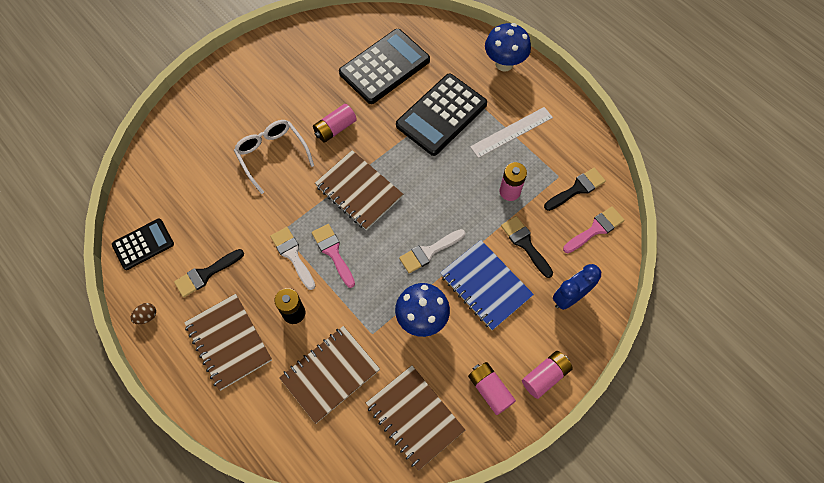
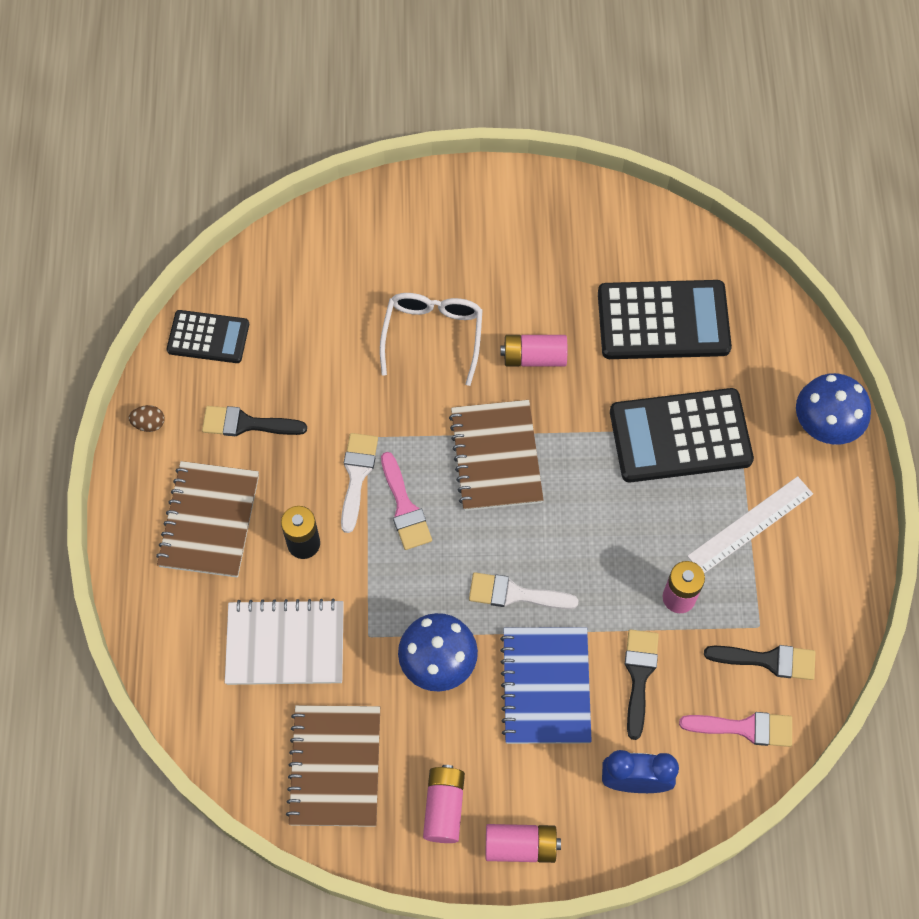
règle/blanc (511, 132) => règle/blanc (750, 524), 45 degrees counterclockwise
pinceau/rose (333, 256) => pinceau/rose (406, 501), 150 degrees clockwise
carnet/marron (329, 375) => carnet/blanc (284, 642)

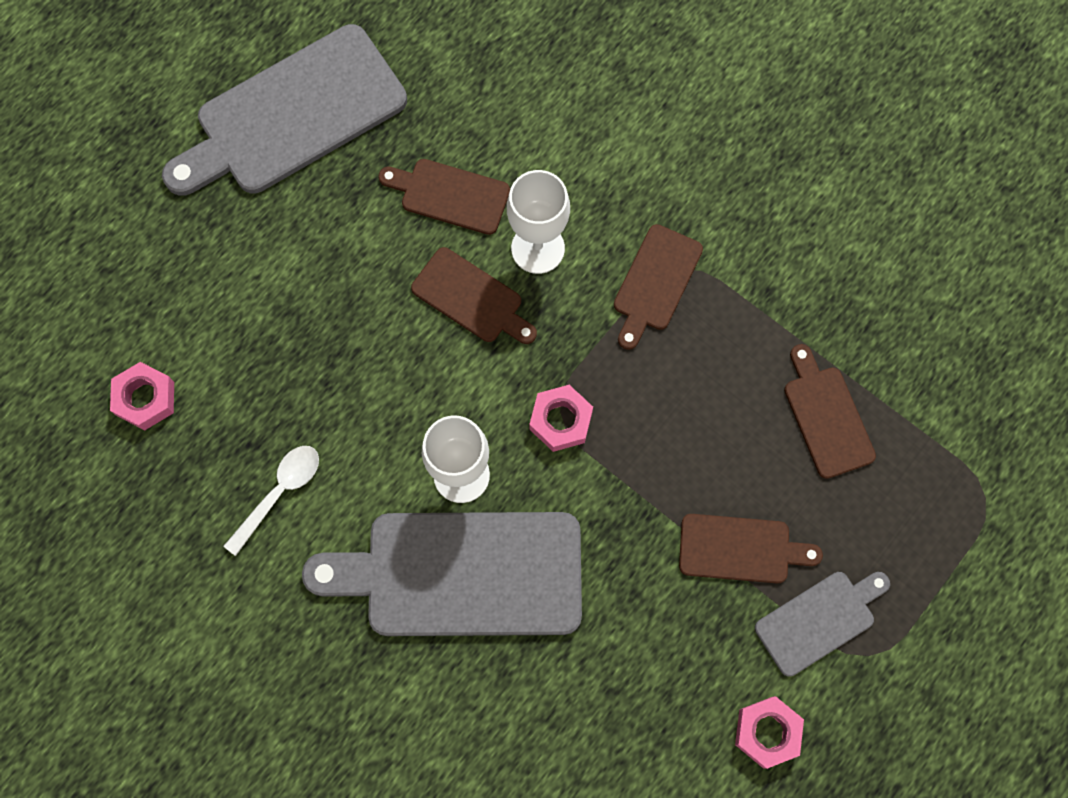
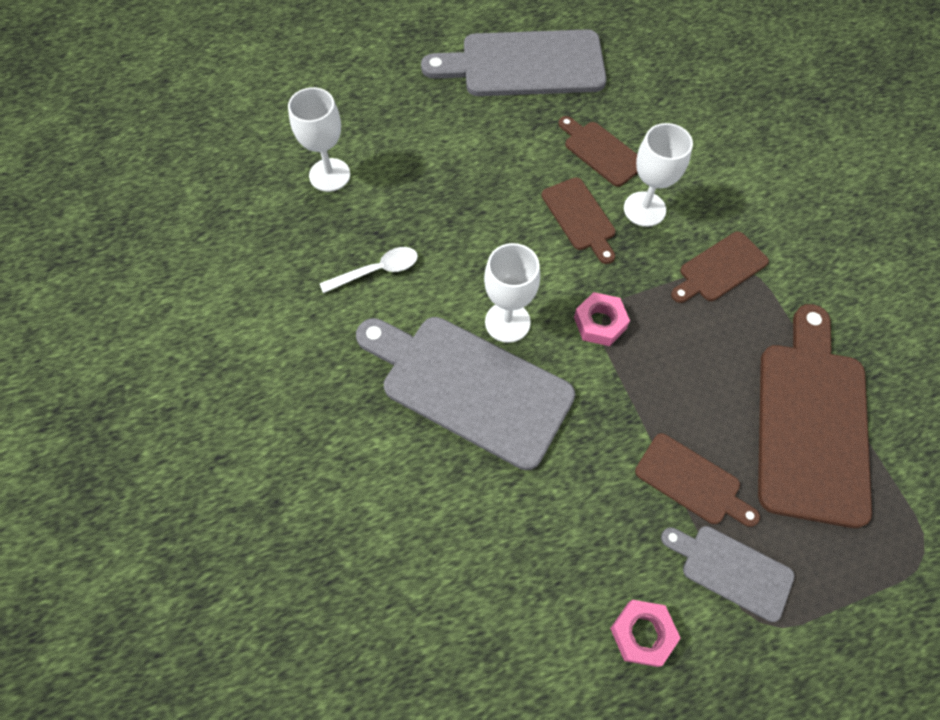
planche à découper/marron (830, 411) => planche à découper/marron (815, 416), x1.95
écrou/rose (142, 396) => verre à pied/blanc (319, 139)
planche à découper/gris (822, 624) => planche à découper/gris (728, 574), 150 degrees counterclockwise

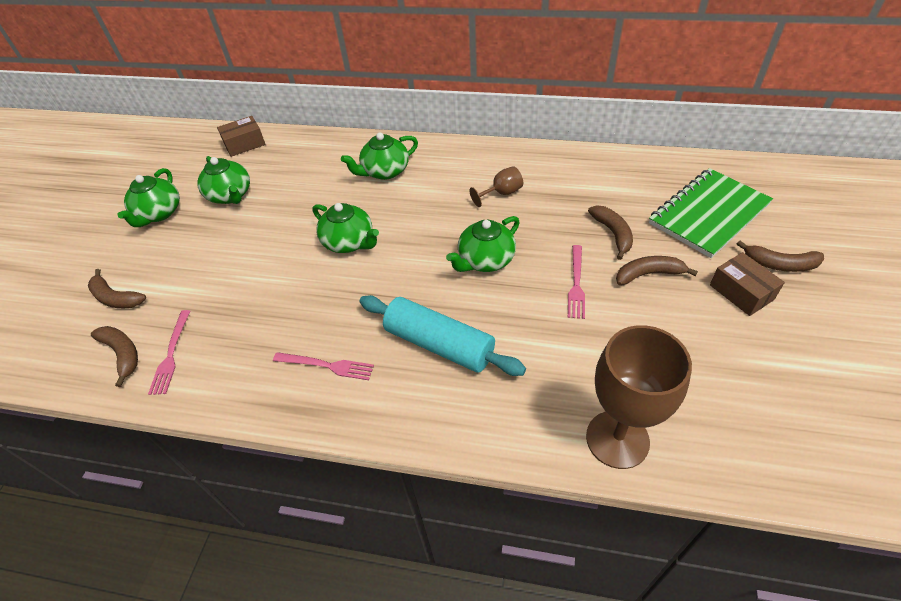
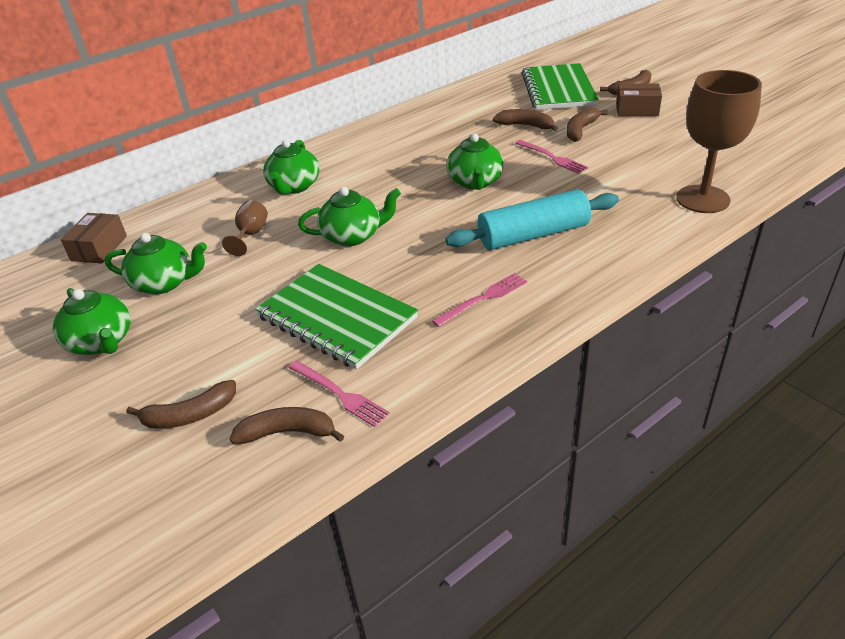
verre à pied/marron (496, 186) => verre à pied/marron (245, 228), shifted
nothing => carnet/vert (336, 316)

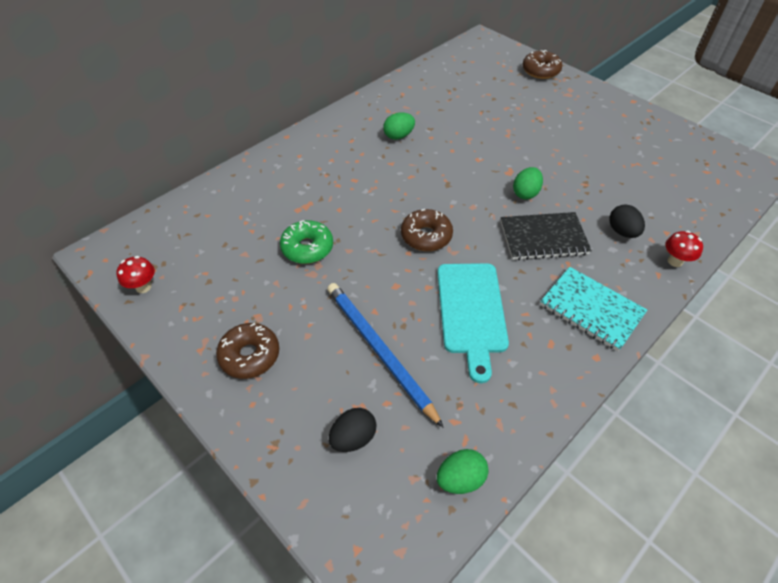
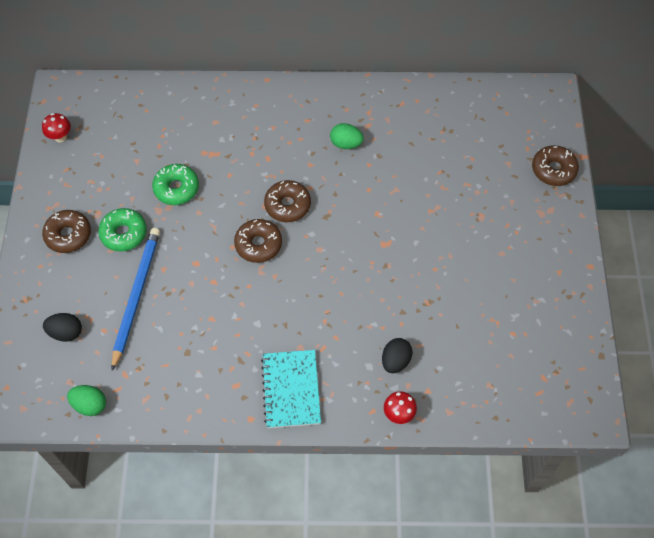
œuf/vert (528, 183) => nothing
carnet/noir (546, 236) => nothing
planche à découper/turquoise (473, 323) => nothing
nothing => beignet/marron (287, 201)
nothing => beignet/vert (122, 230)

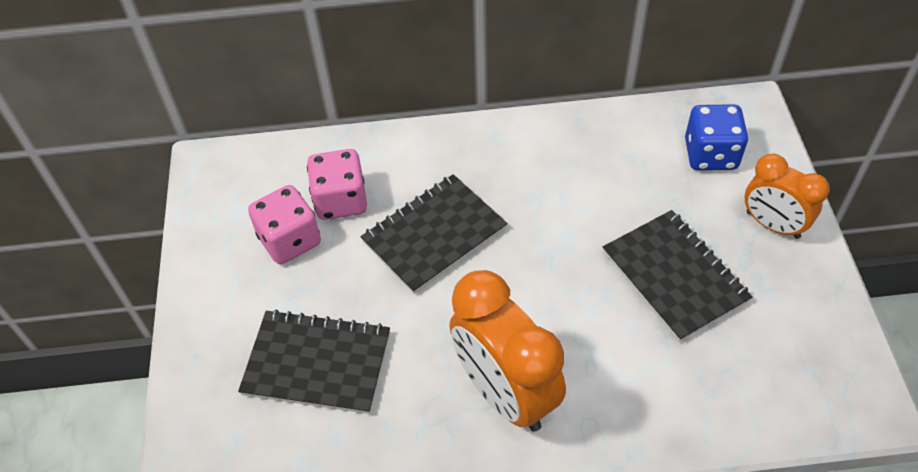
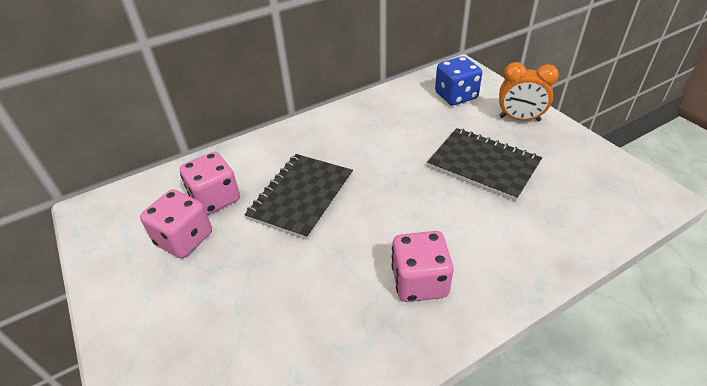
réveil/orange (508, 351) => dé/rose (422, 266)
carnet/noir (314, 361) => nothing

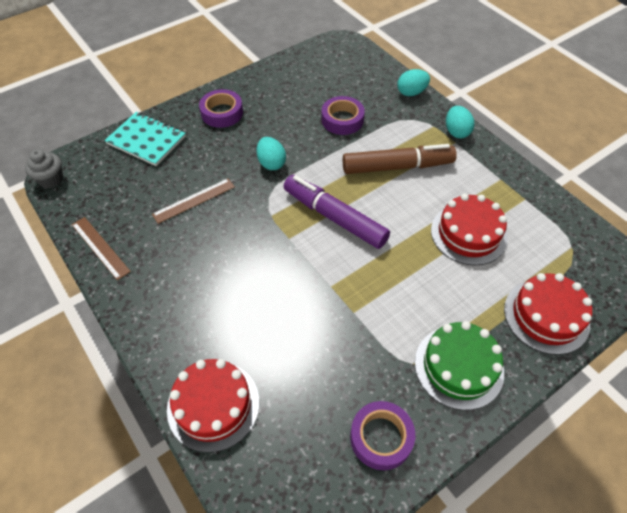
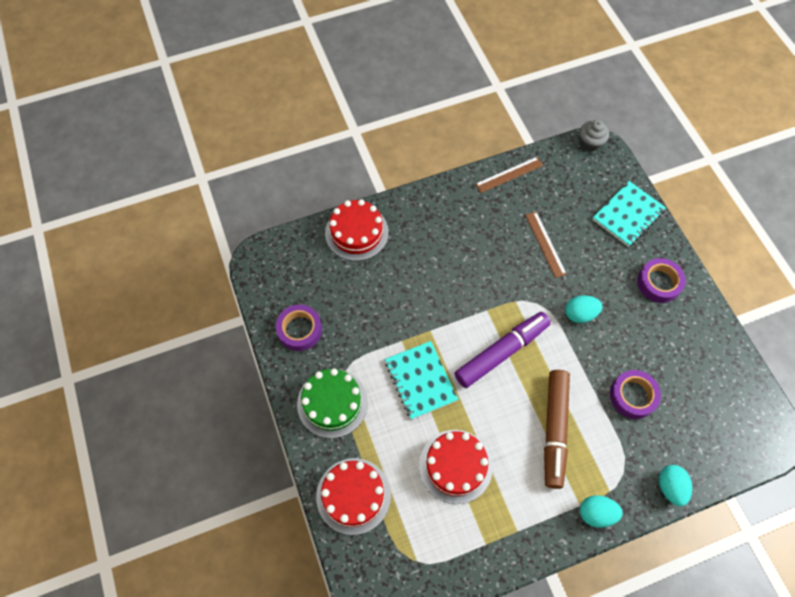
nothing => carnet/turquoise (421, 380)

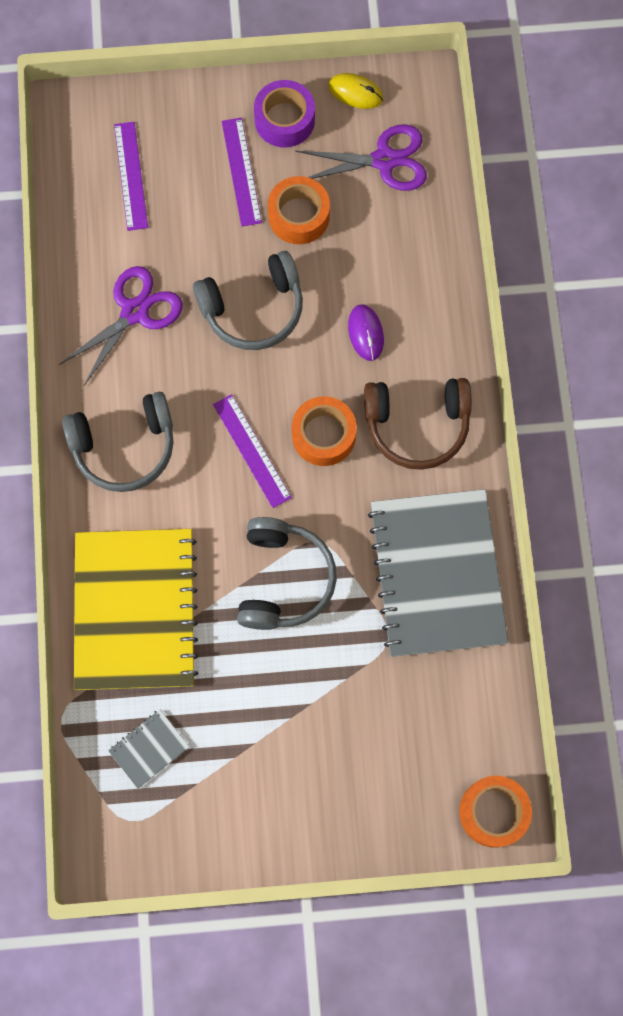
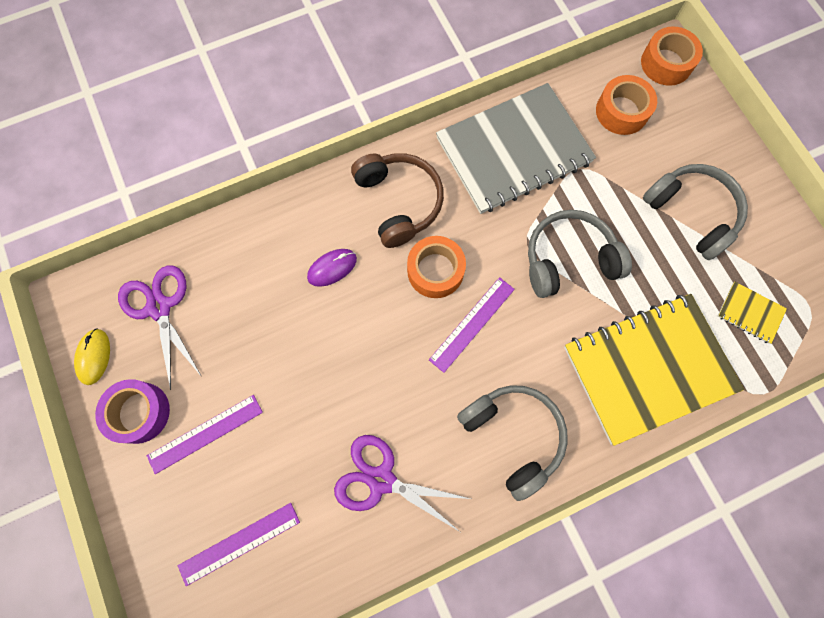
ruban adhésif/orange (299, 210) => ruban adhésif/orange (626, 105), shifted
casque audio/gris (248, 300) => casque audio/gris (695, 212), shifted
carnet/gris (149, 749) => carnet/jaune (752, 313)

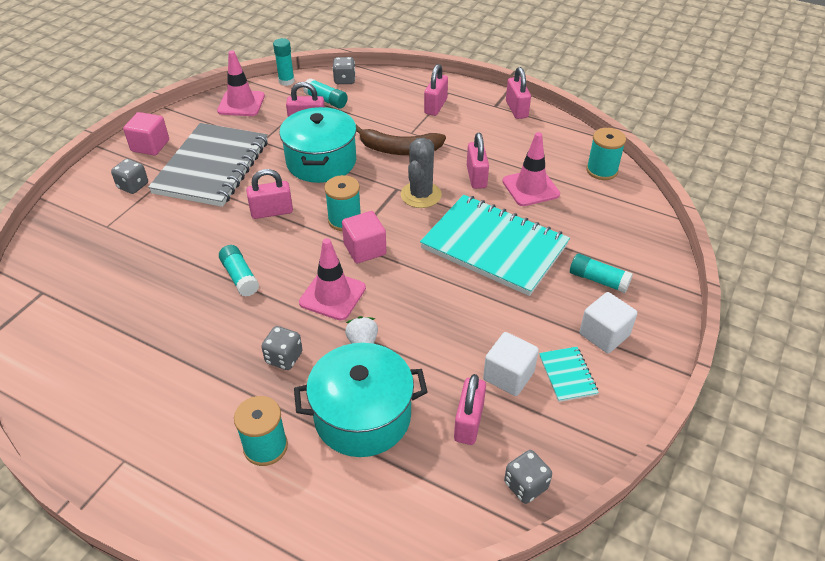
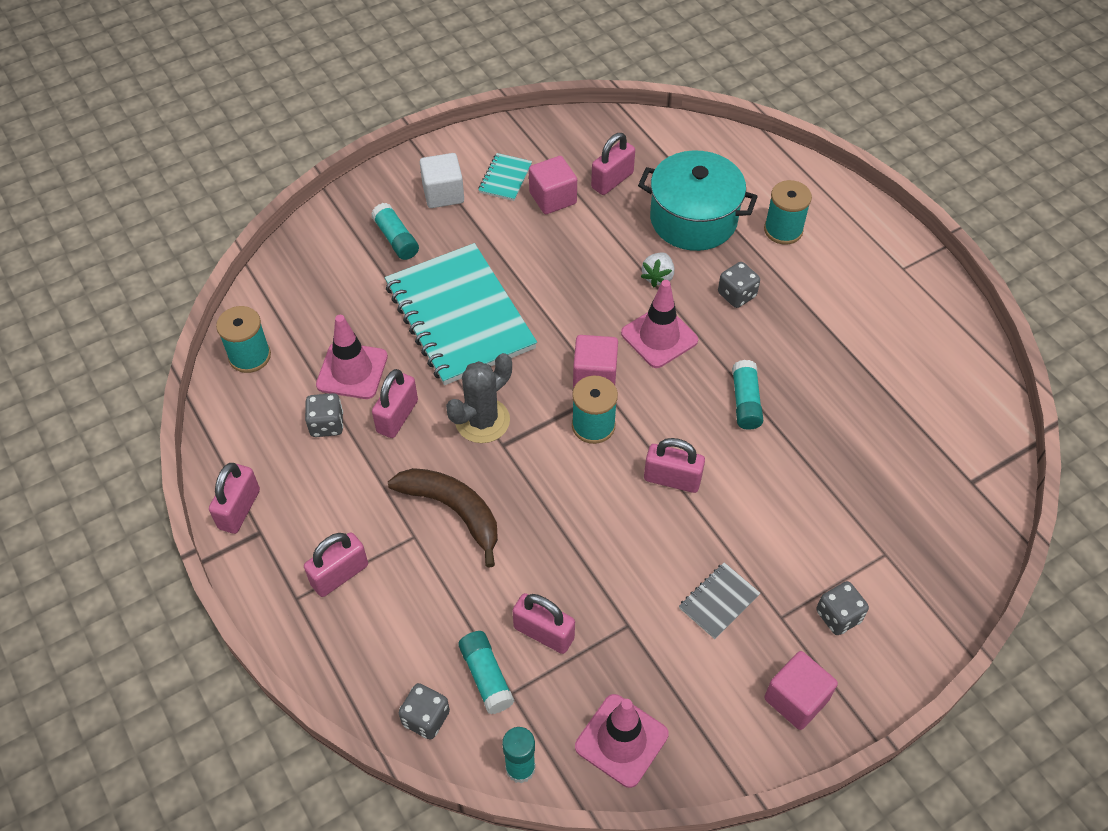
marmite/turquoise (318, 145) => nothing
carnet/gris (208, 165) => carnet/gris (719, 600), x0.41
cube/blanc (511, 364) => cube/rose (553, 185)
dé/gris (528, 477) => dé/gris (324, 415), shifted

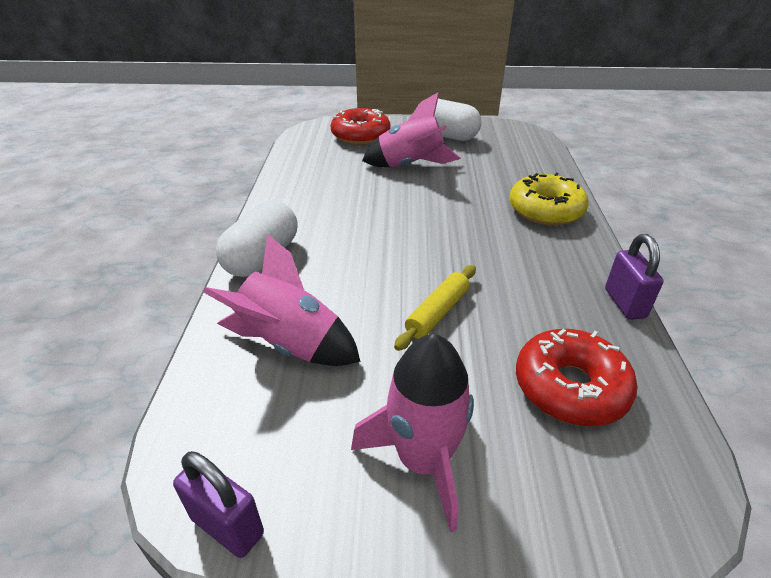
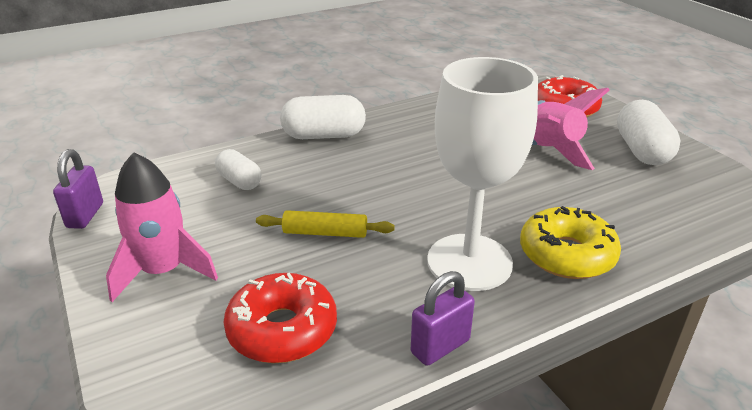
fusée/rose (282, 300) => gélule/blanc (238, 169)
nothing => verre à pied/blanc (482, 174)

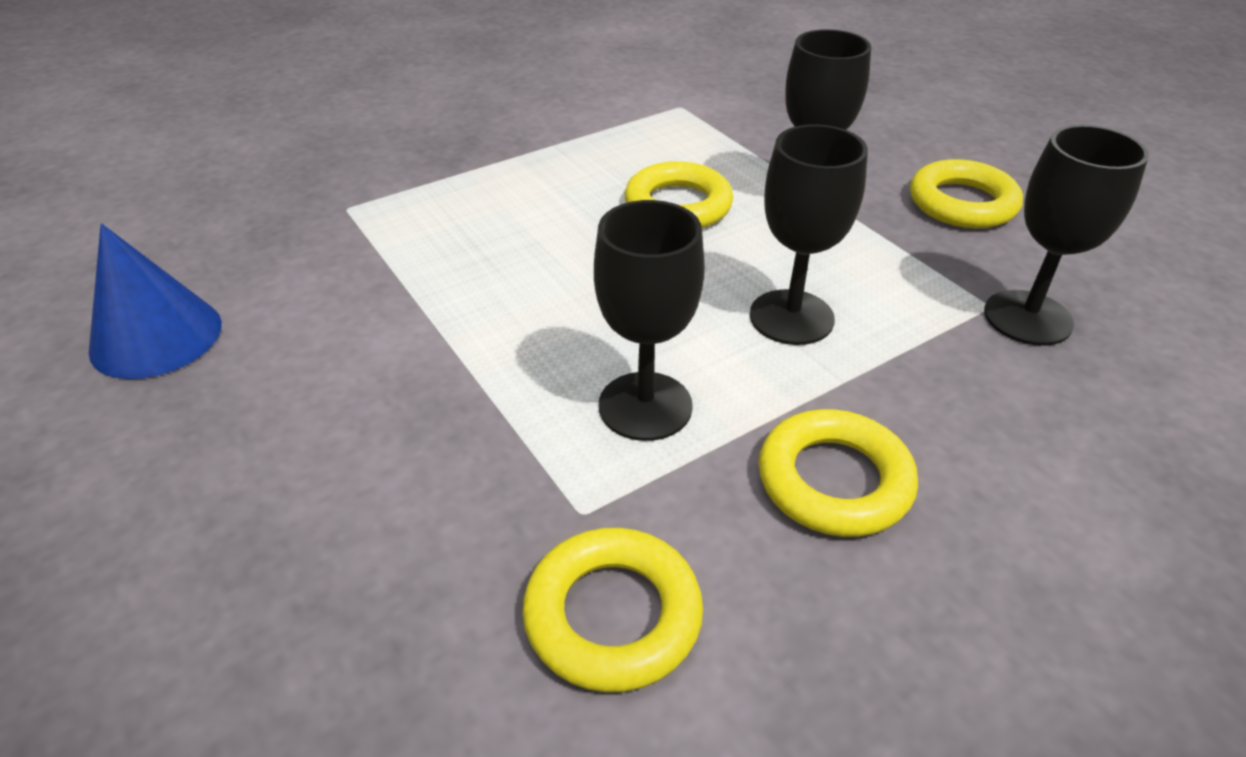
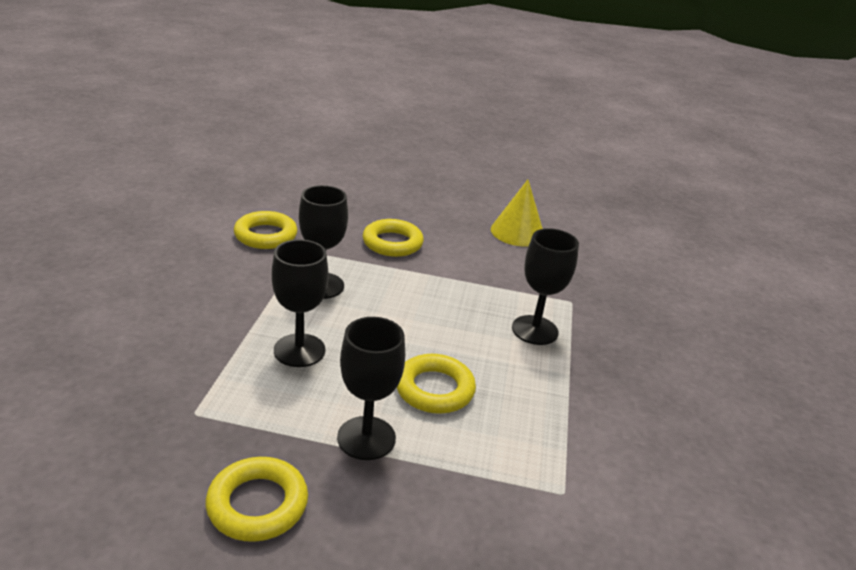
verre à pied/noir (1066, 235) => verre à pied/noir (545, 286), shifted
cône/bleu (155, 301) => cône/jaune (517, 213)
anneau/jaune (838, 473) => anneau/jaune (393, 238), shifted

